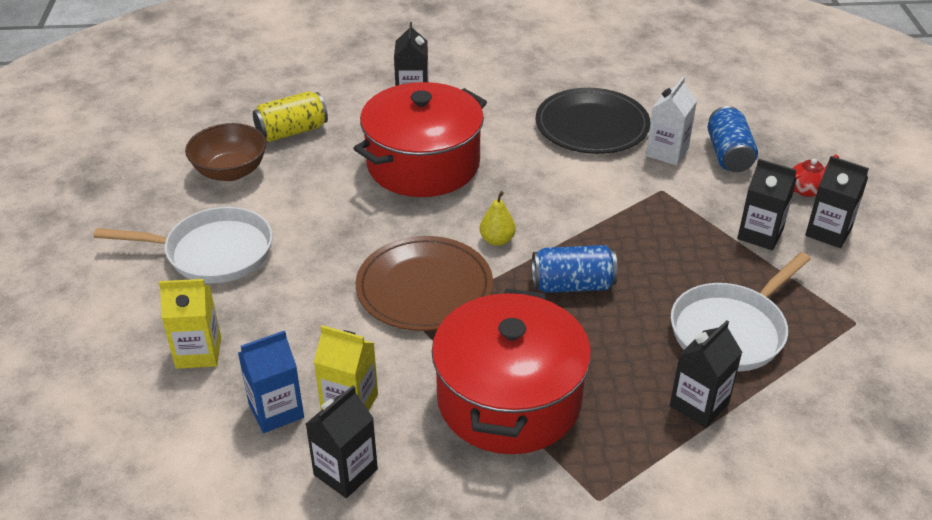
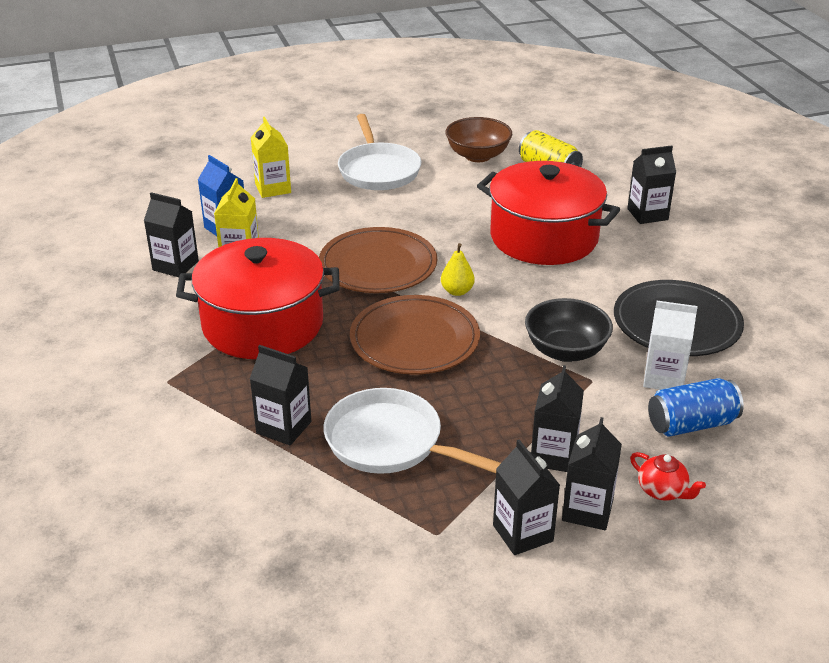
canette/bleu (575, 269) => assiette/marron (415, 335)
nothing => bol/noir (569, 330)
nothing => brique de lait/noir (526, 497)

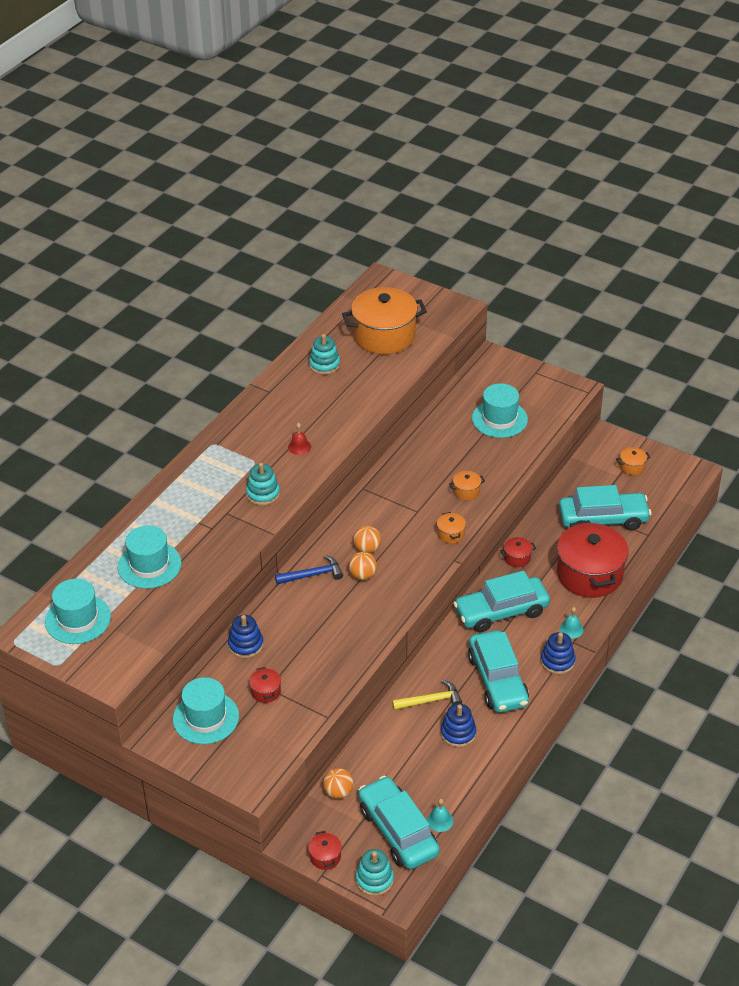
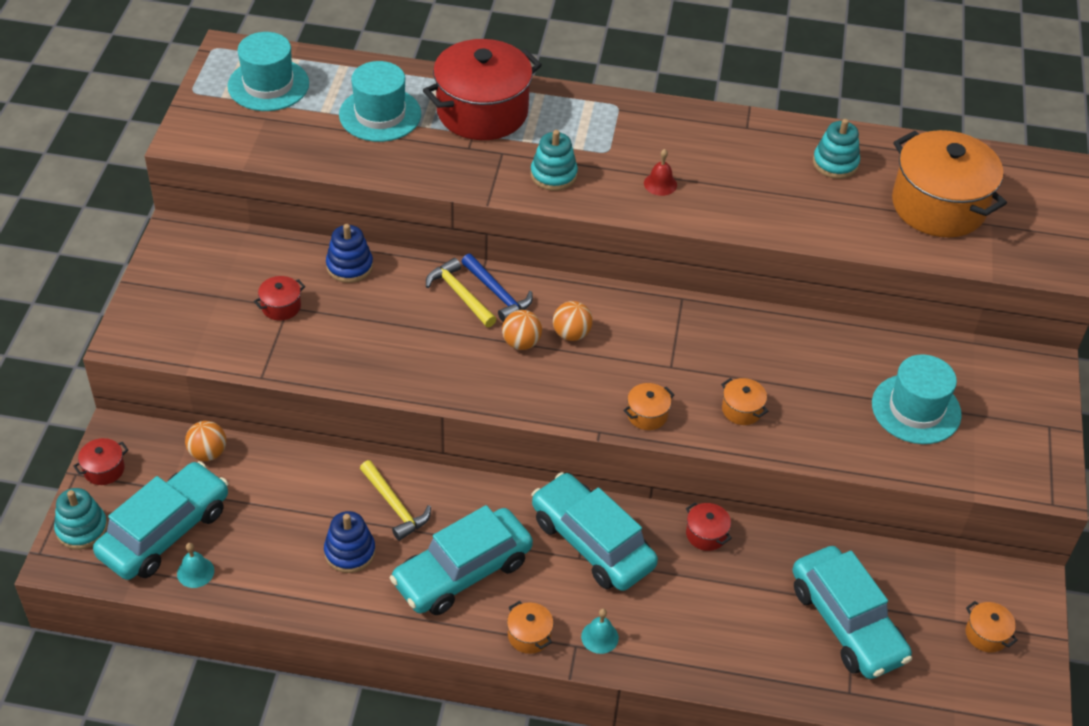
marmite/rouge (593, 559) => marmite/rouge (482, 89), shifted
jouet à empiler/bleu (558, 653) => marmite/orange (530, 627)
chapeau/turquoise (206, 710) => nothing
nothing => marteau/jaune (461, 292)

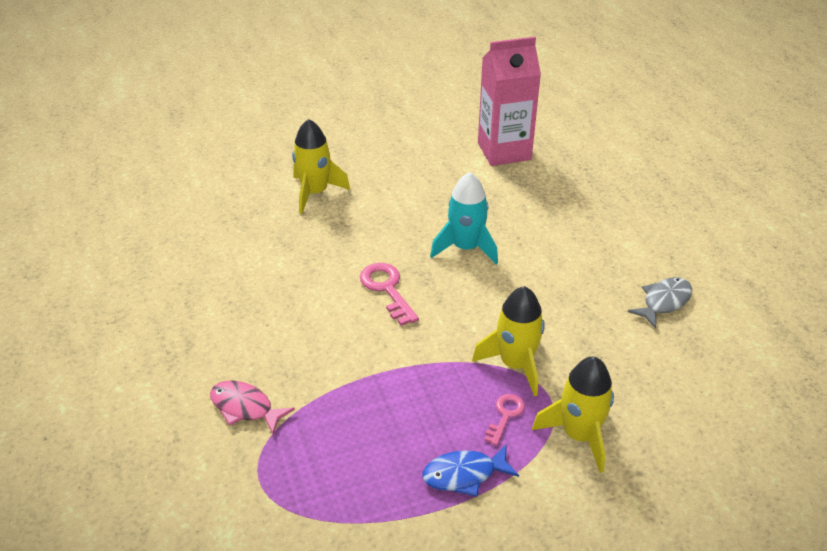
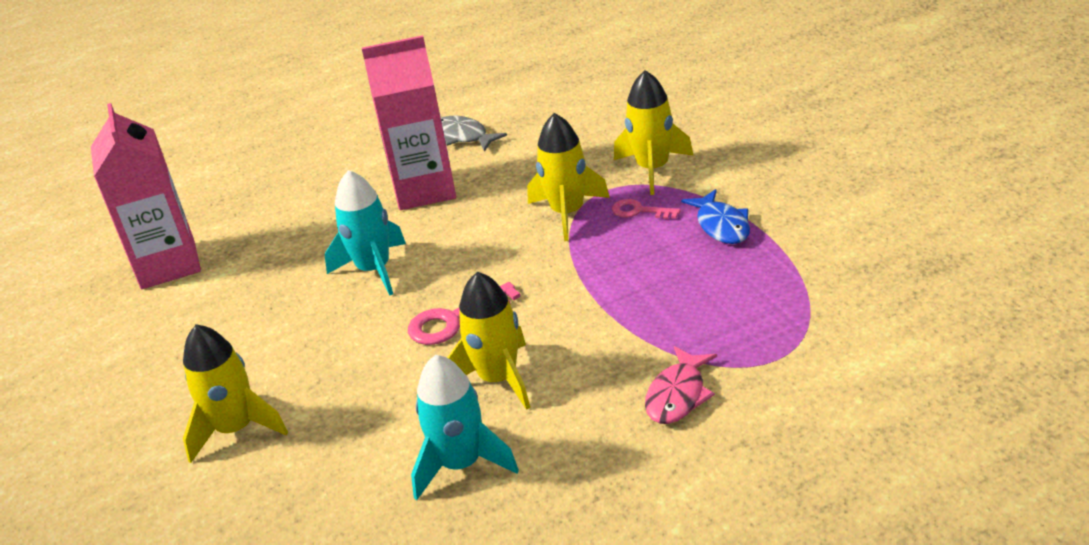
nothing => brique de lait/rose (409, 122)
nothing => fusée/jaune (488, 341)
nothing => fusée/turquoise (465, 427)

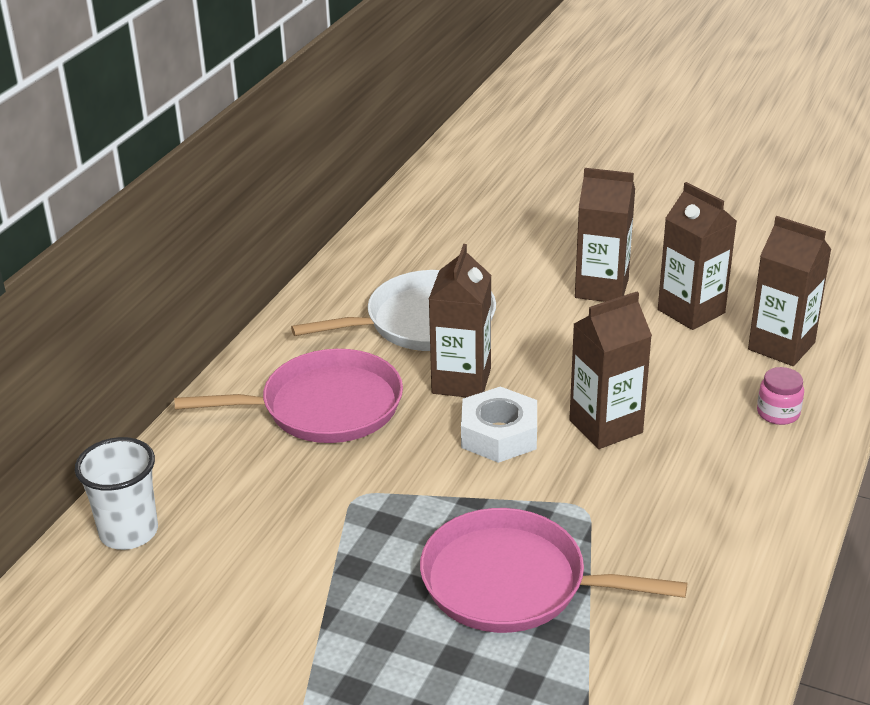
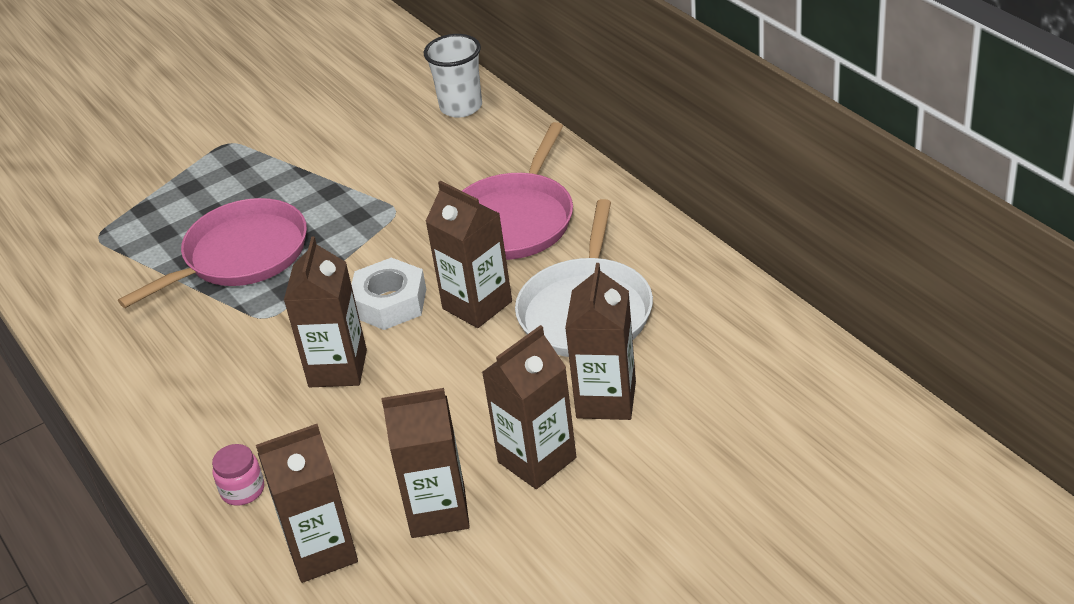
nothing => brique de lait/marron (600, 341)

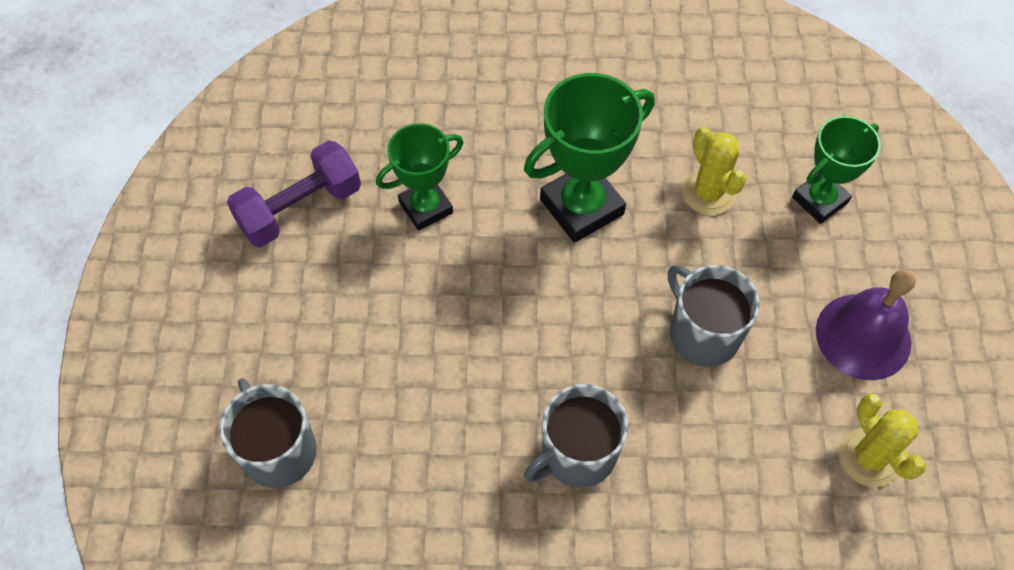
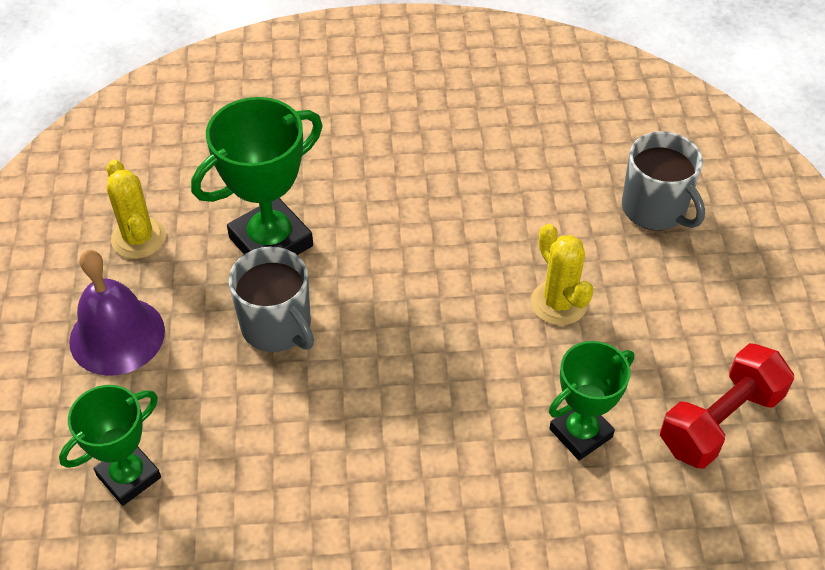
trophée/vert (589, 158) => trophée/vert (256, 176), shifted
cactus/jaune (714, 171) => cactus/jaune (562, 275), shifted
haltère/violet (294, 193) => haltère/rouge (727, 406)
tasse/gris (576, 436) => nothing

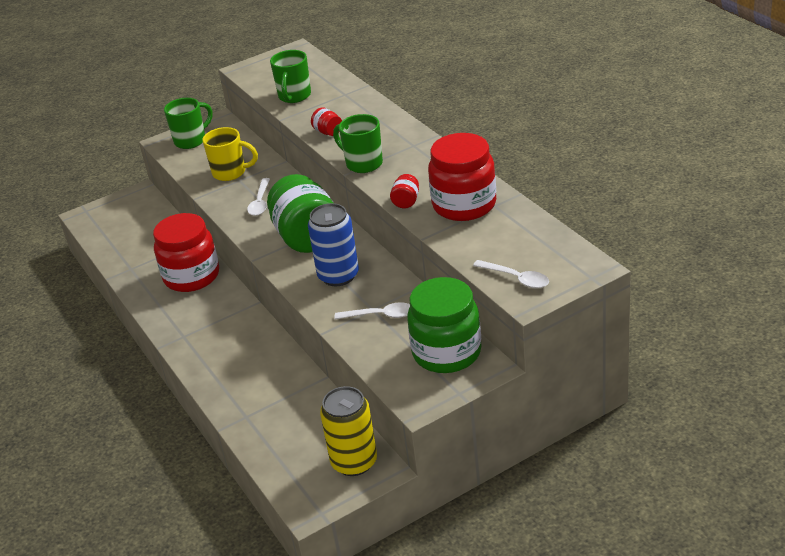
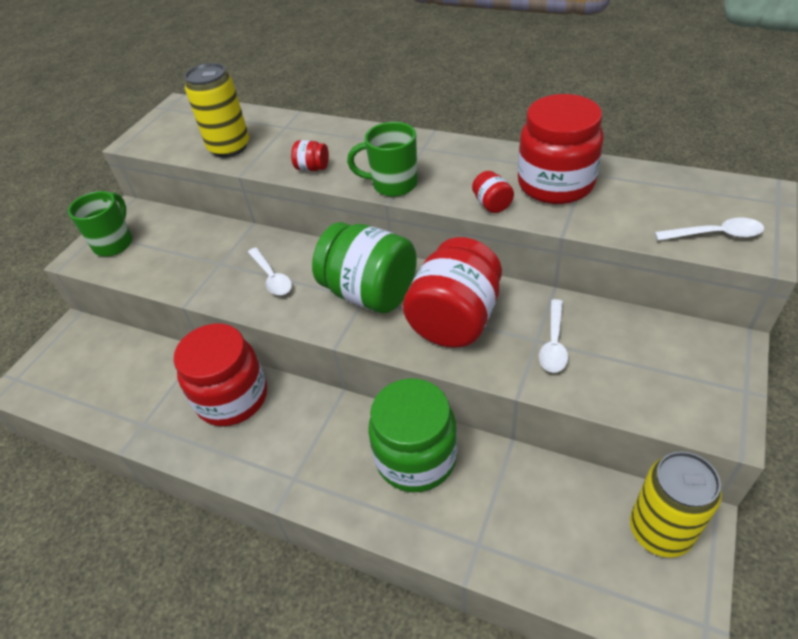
tasse/vert (290, 76) => canette/jaune (217, 110)
tasse/jaune (230, 154) => nothing
canette/bleu (333, 244) => bocal/rouge (452, 292)
bocal/vert (444, 325) => bocal/vert (413, 435), shifted
cuillère/blanc (372, 311) => cuillère/blanc (553, 336), 135 degrees clockwise

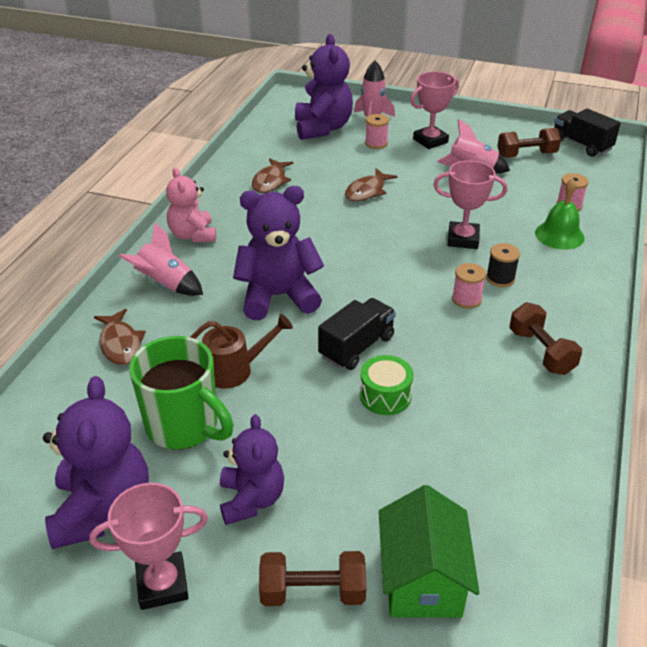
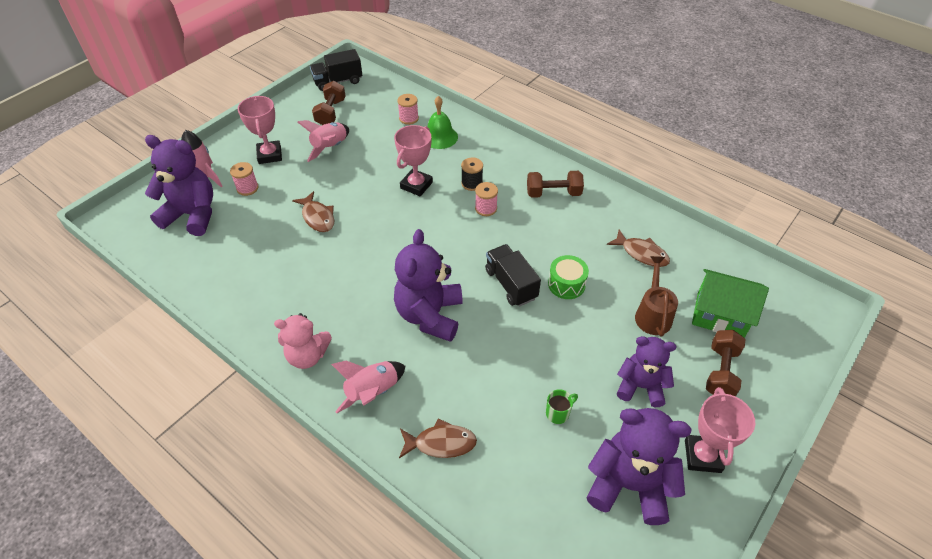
poisson/marron (272, 175) => poisson/marron (638, 248), shifted
arrosoir/marron (241, 351) => arrosoir/marron (656, 296), shifted
tasse/vert (181, 393) => tasse/vert (562, 406), x0.40

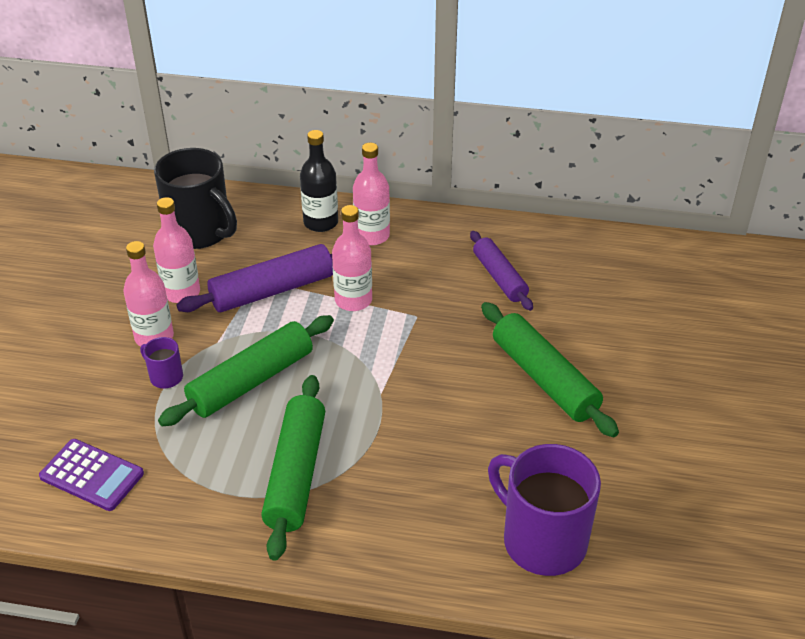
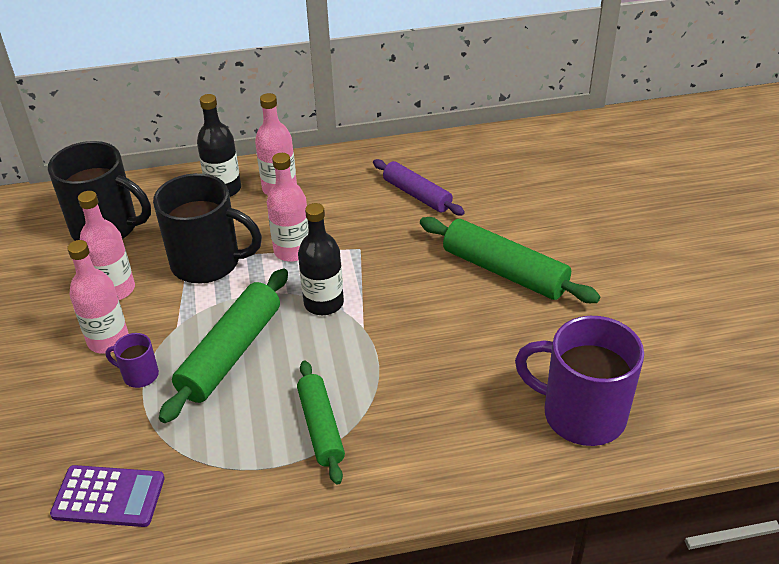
rouleau à pâtisserie/violet (254, 278) => tasse/noir (207, 228)
rouleau à pâtisserie/vert (293, 468) => rouleau à pâtisserie/vert (321, 422), x0.66
nothing => bouteille/noir (321, 259)

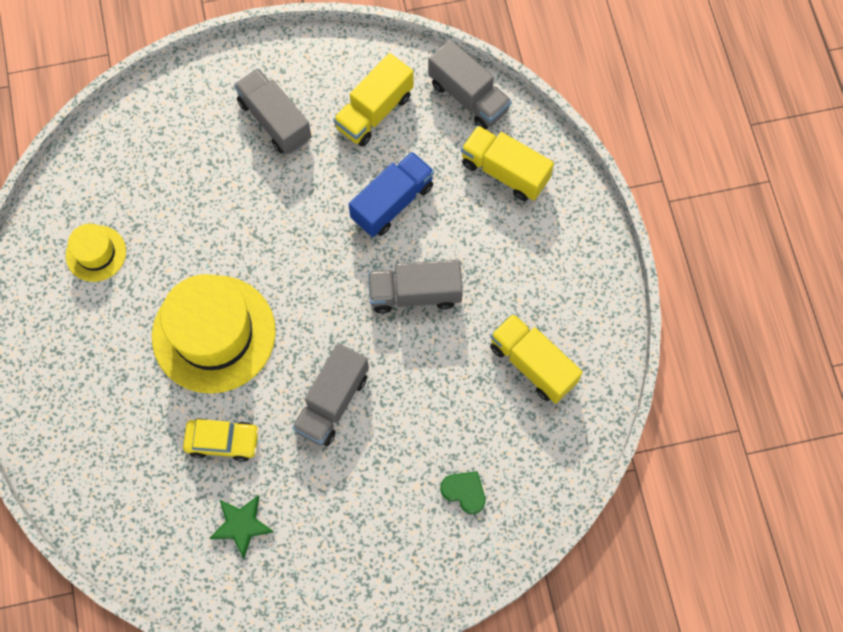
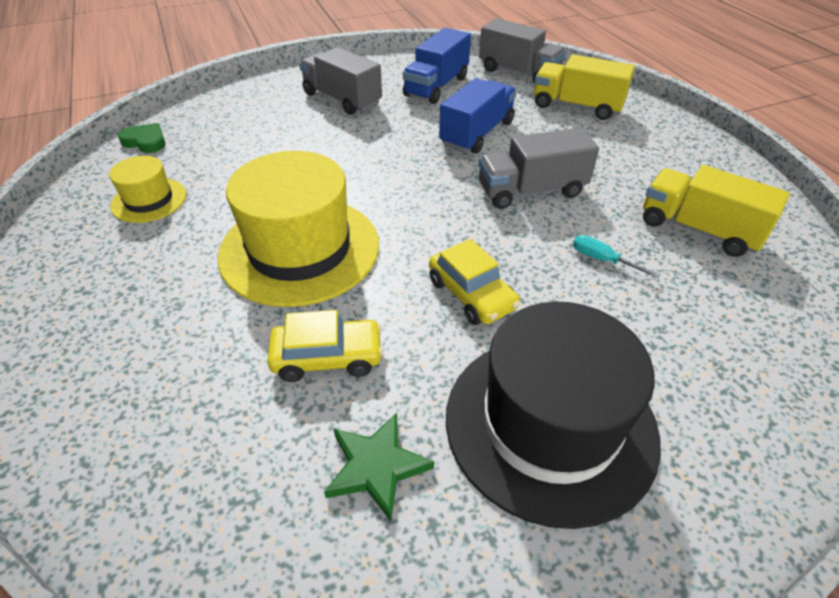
camion/jaune (373, 99) => camion/bleu (437, 66)
camion/gris (330, 394) => voiture/jaune (474, 282)
cœur/vert (462, 492) => cœur/vert (142, 138), shifted
nothing => tournevis/turquoise (616, 256)
nothing => chapeau/noir (553, 415)

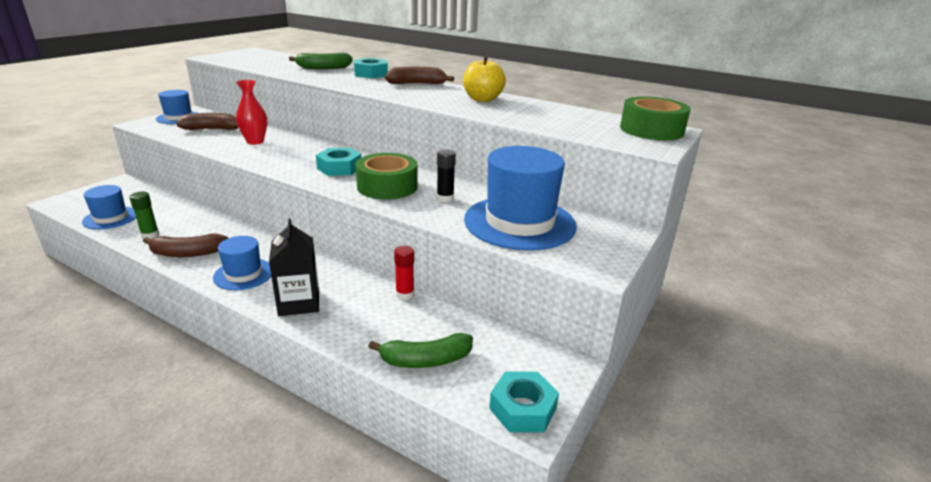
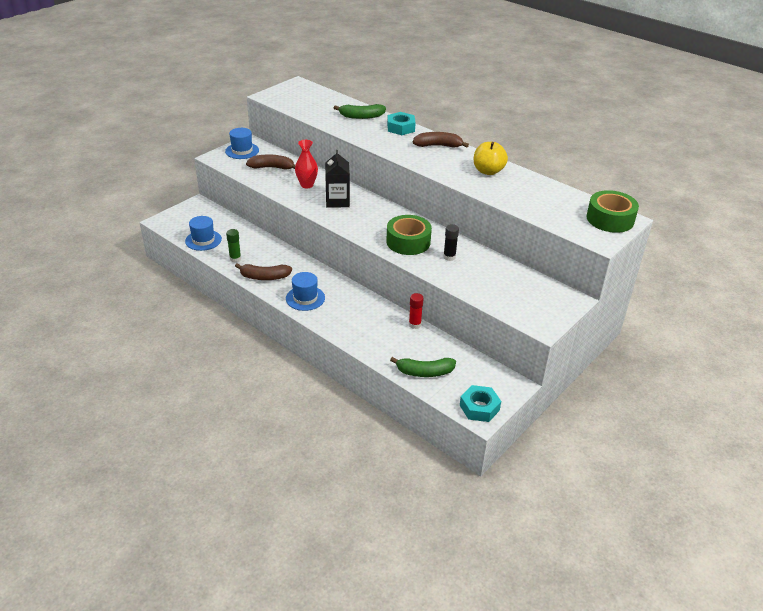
chapeau/bleu (520, 198) => nothing
écrou/turquoise (339, 162) => nothing
brique de lait/noir (294, 267) => brique de lait/noir (337, 179), shifted

